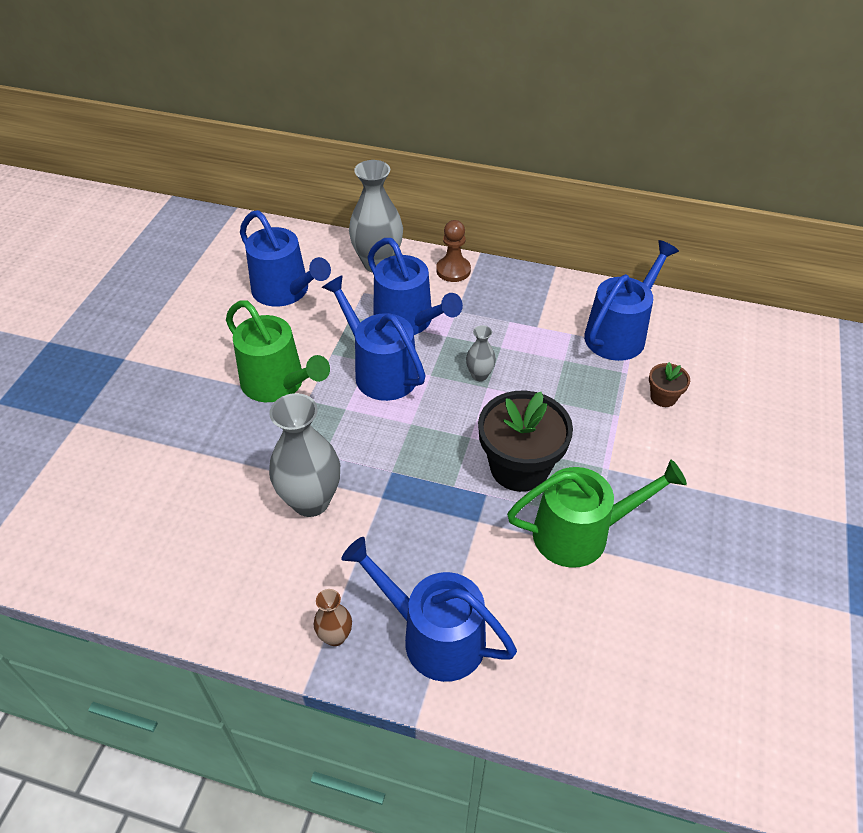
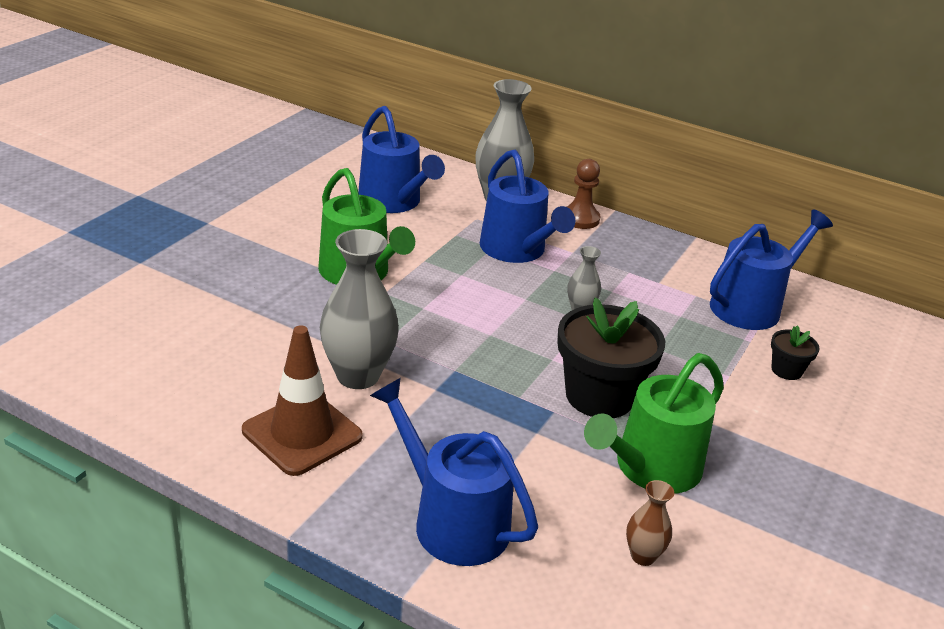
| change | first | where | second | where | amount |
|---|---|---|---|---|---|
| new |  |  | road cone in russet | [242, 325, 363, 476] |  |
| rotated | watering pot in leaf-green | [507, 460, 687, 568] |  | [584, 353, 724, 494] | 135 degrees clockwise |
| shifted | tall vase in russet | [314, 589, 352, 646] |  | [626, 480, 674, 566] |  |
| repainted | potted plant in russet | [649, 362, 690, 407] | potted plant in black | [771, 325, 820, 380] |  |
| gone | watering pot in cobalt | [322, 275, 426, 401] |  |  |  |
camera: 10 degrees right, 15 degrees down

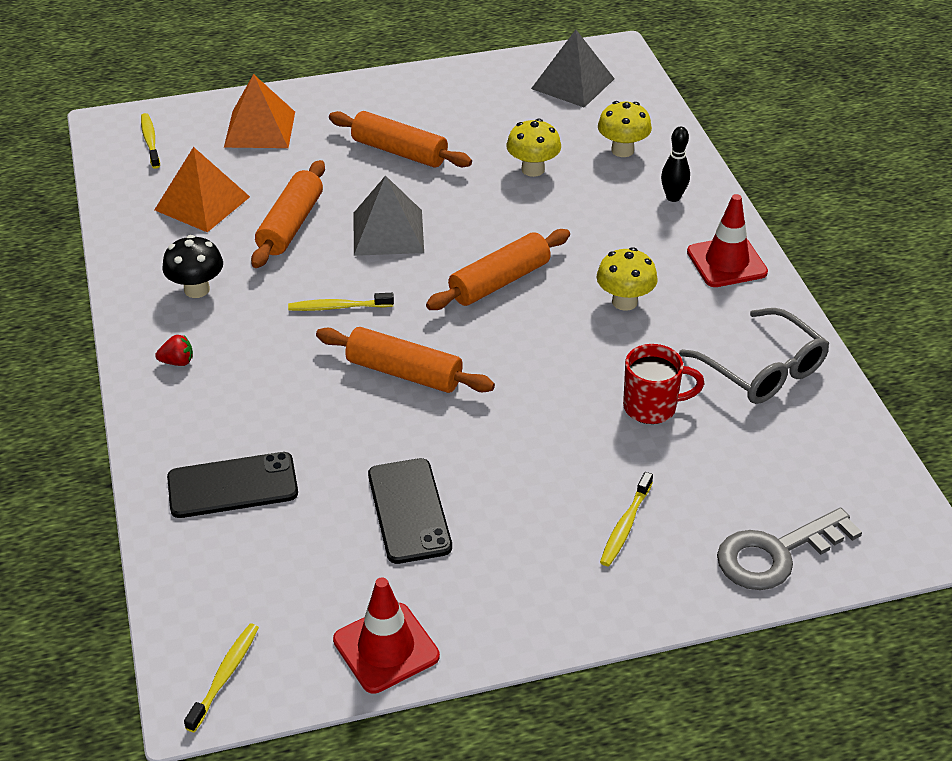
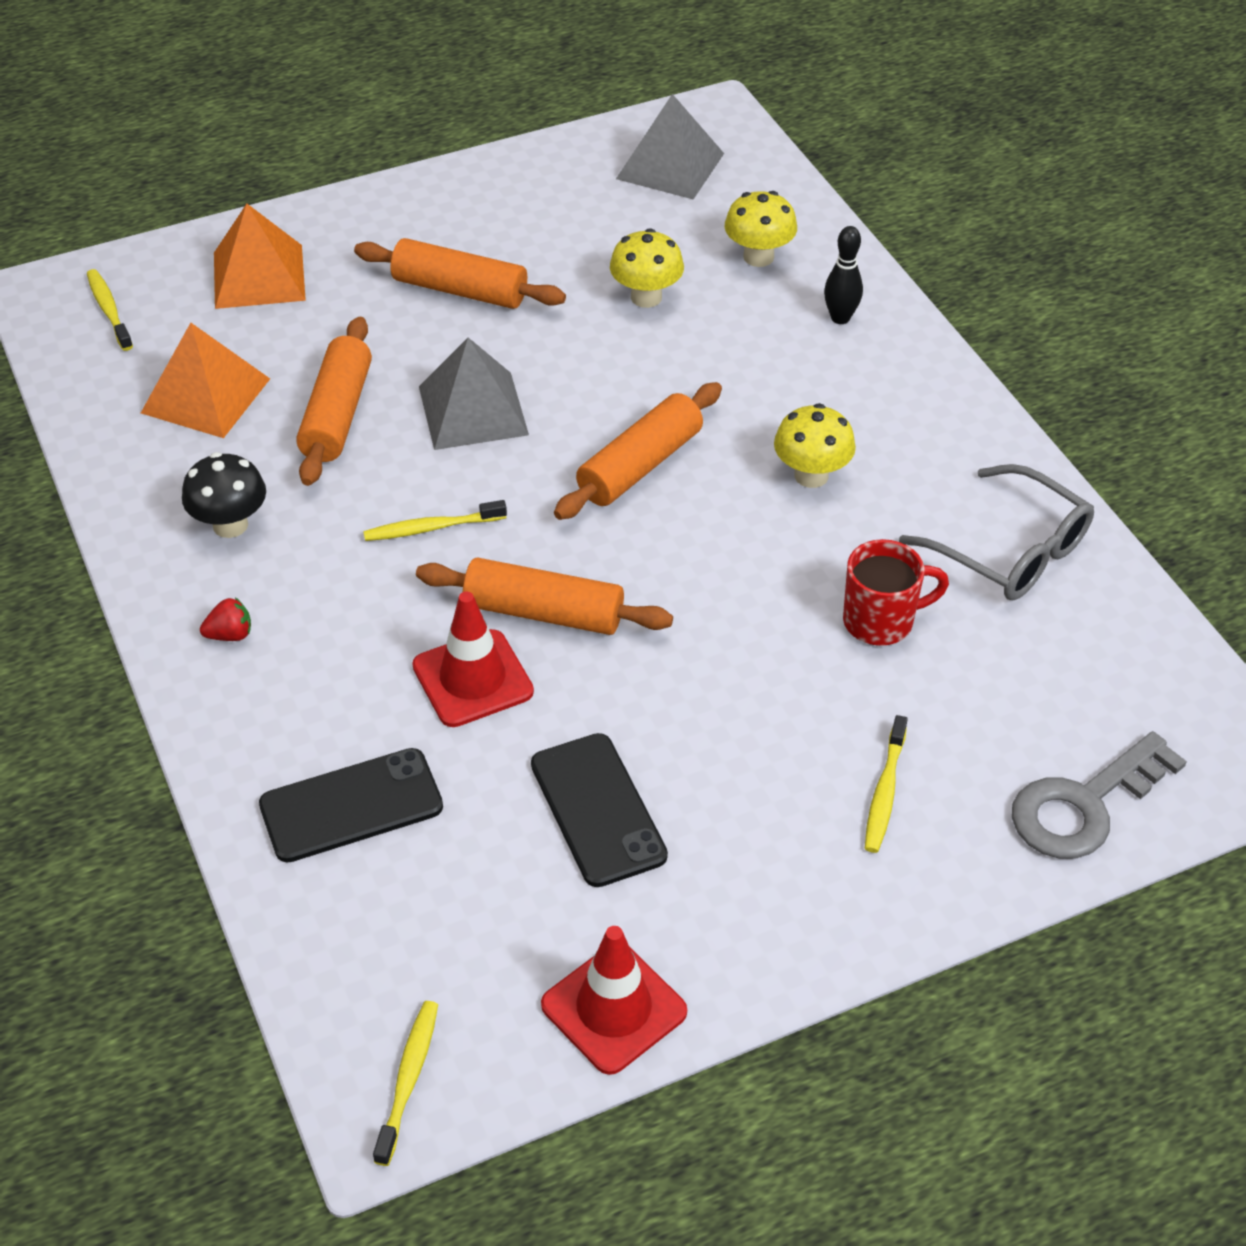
| change | first | where | second | where | amount |
|---|---|---|---|---|---|
| shifted | road cone in crimson | [687, 194, 768, 287] |  | [412, 592, 534, 727] |  |
camera: 10 degrees left, 5 degrees up

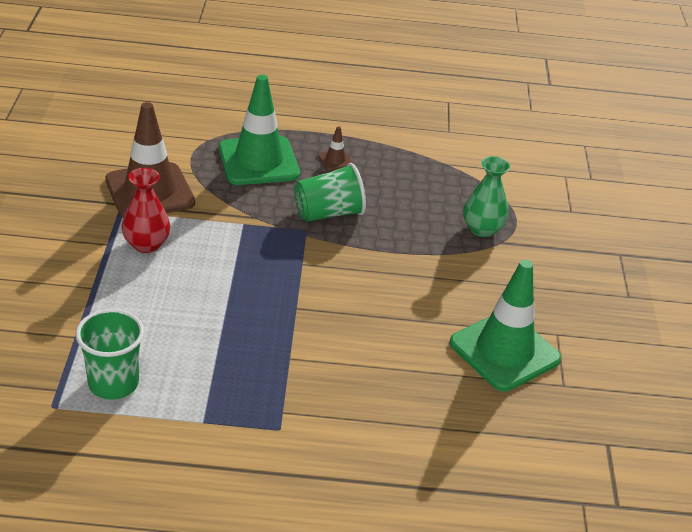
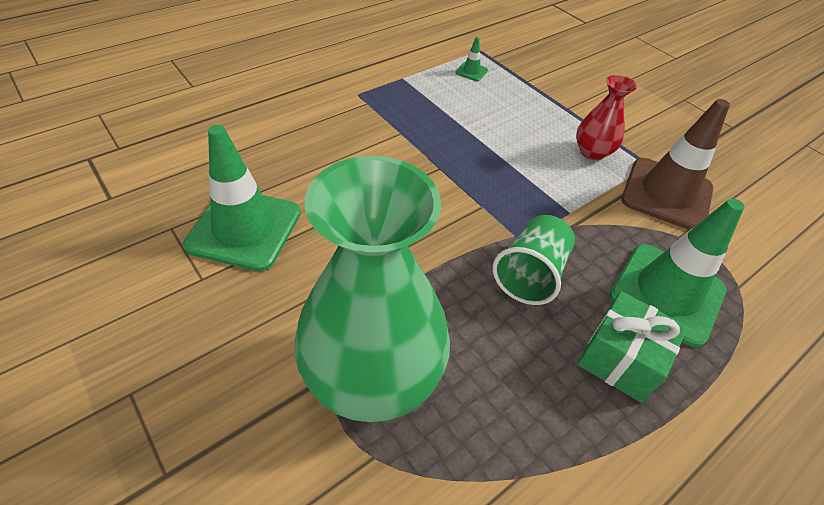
| change | first | where | second | where | amount |
|---|---|---|---|---|---|
| scaled | tall vase in leaf-green | [463, 156, 510, 237] |  | [295, 156, 450, 422] | x2.13 |
| swapped | cup in leaf-green | [76, 309, 144, 400] | road cone in leaf-green | [455, 37, 488, 81] |  |
| swapped | road cone in russet | [318, 126, 354, 171] | gift in leaf-green | [578, 291, 688, 403] |  |
camera: 140 degrees right, 10 degrees up

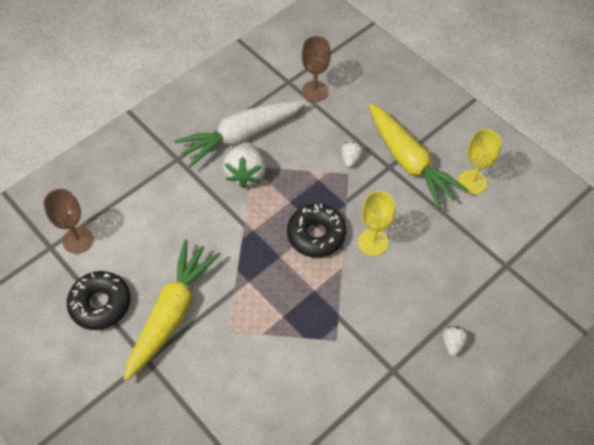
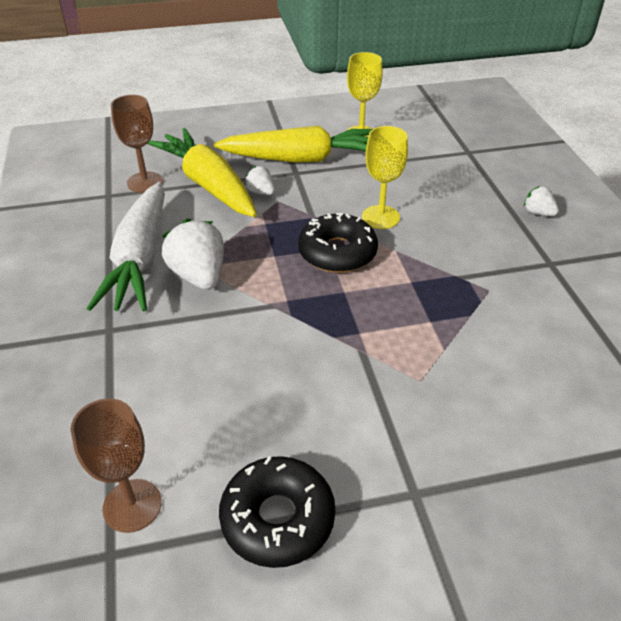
| change | first | where | second | where | amount |
|---|---|---|---|---|---|
| shifted | toy carrot in yellow | [124, 240, 221, 381] |  | [147, 128, 257, 217] |  |
| rotated | strawberry in white | [223, 142, 266, 188] |  | [162, 219, 224, 290] | 150 degrees counterclockwise |
camera: 60 degrees left, 15 degrees down

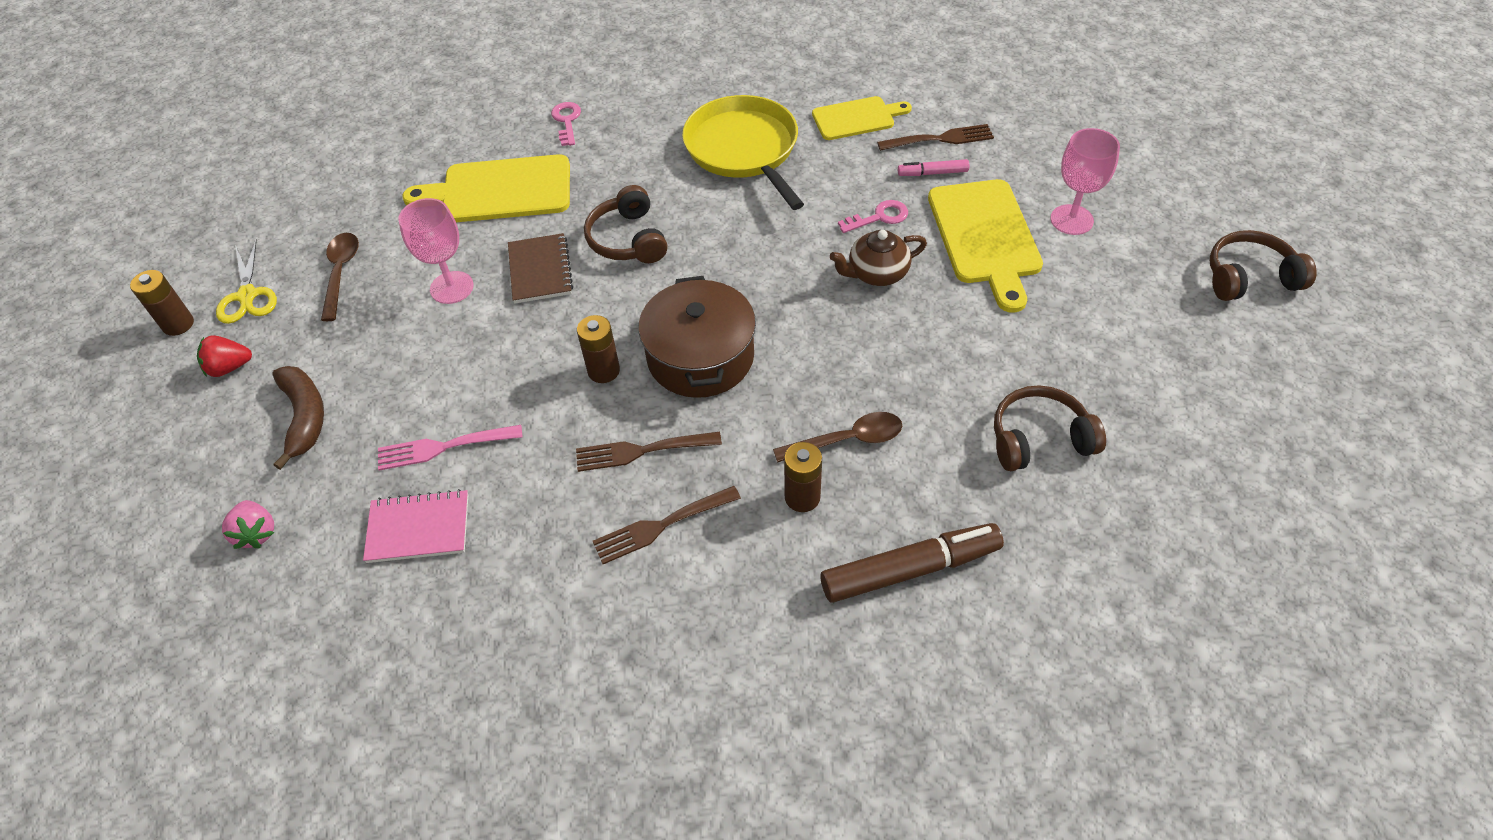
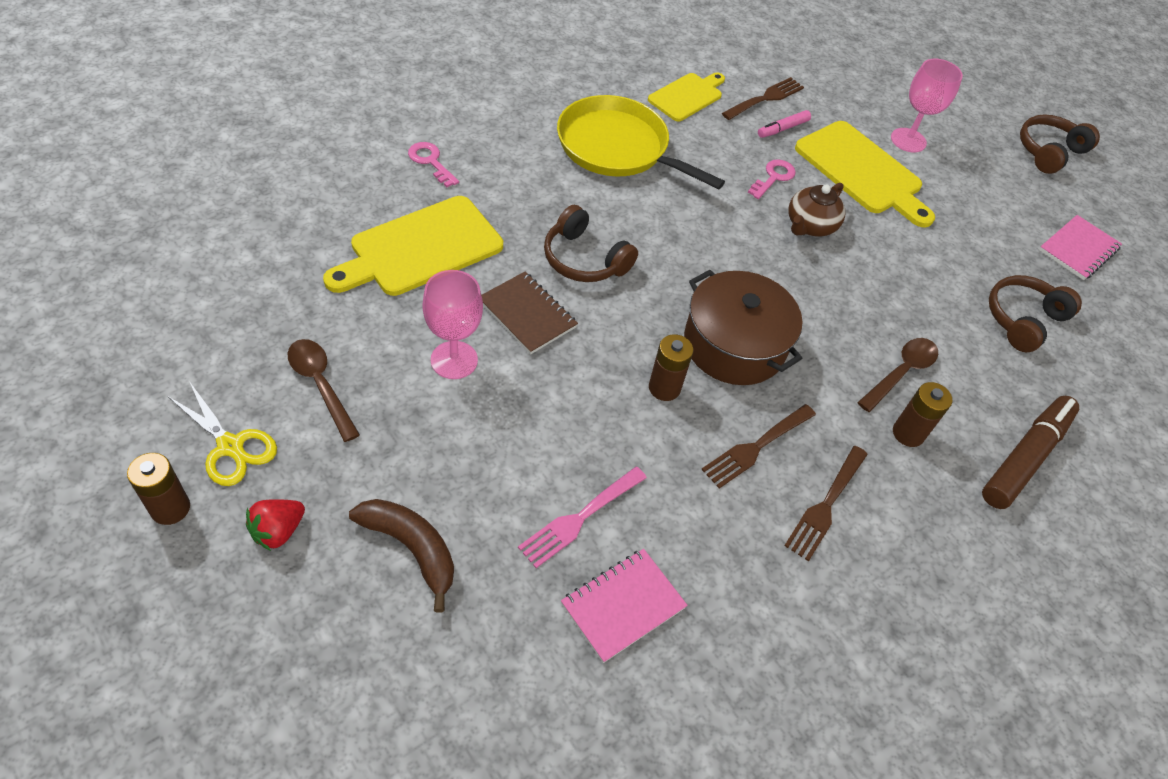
| change | first | where | second | where | amount |
|---|---|---|---|---|---|
| new |  |  | notebook in pink | [1039, 215, 1122, 280] |  |
| gone | strawberry in pink | [222, 500, 274, 549] |  |  |  |
camera: 40 degrees left, 0 degrees up

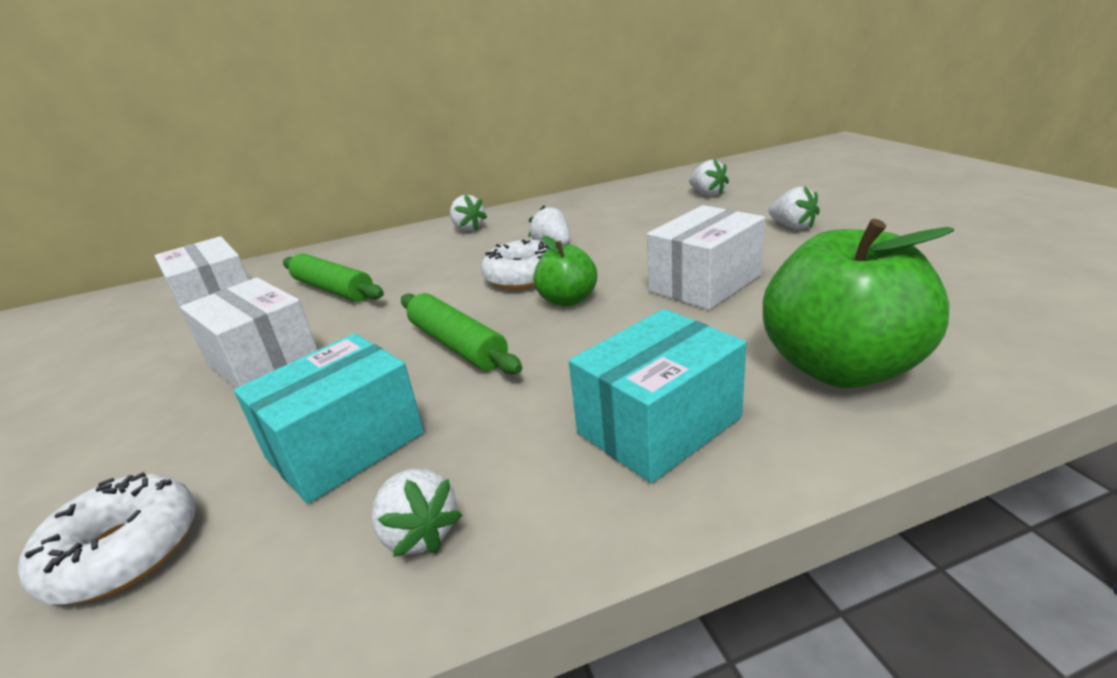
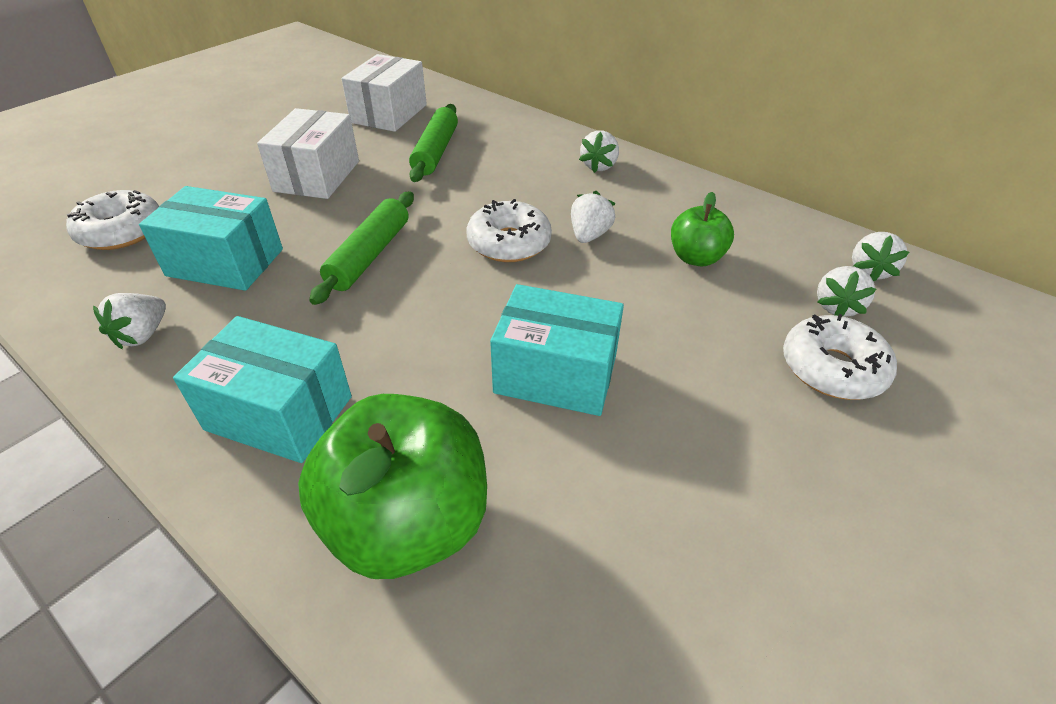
| change | first | where | second | where | amount |
|---|---|---|---|---|---|
| repainted | package in white | [647, 205, 765, 310] | package in teal | [490, 284, 624, 416] |  |
| shifted | toy apple in leaf-green | [533, 236, 597, 307] |  | [671, 192, 734, 266] |  |
| new |  |  | doughnut in white | [783, 314, 897, 400] |  |
| shifted | strawberry in white | [769, 186, 820, 230] |  | [852, 232, 909, 281] |  |
camera: 55 degrees right, 15 degrees up

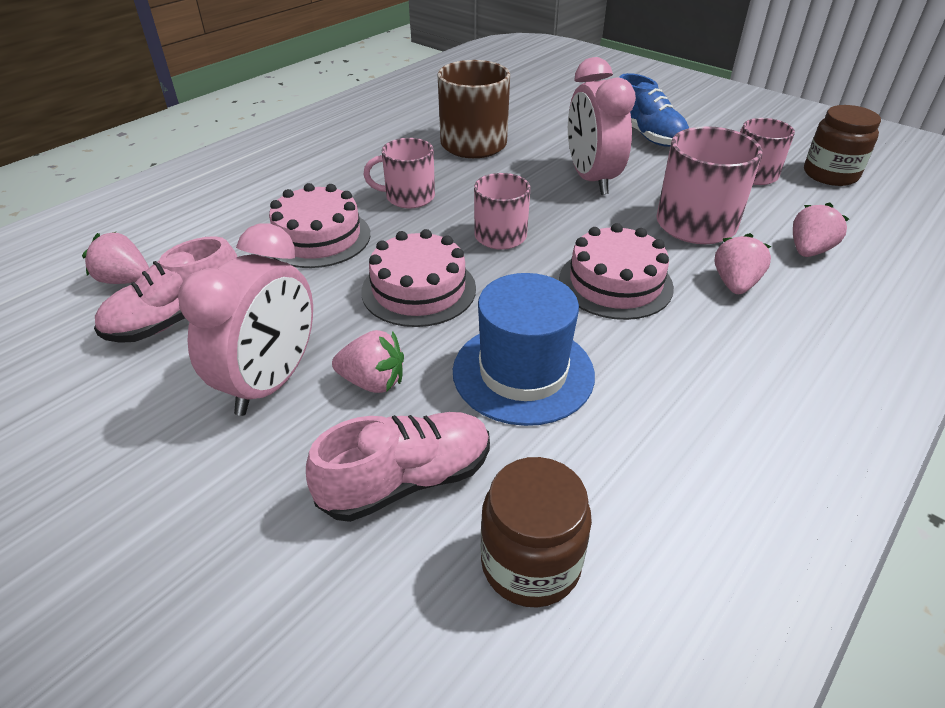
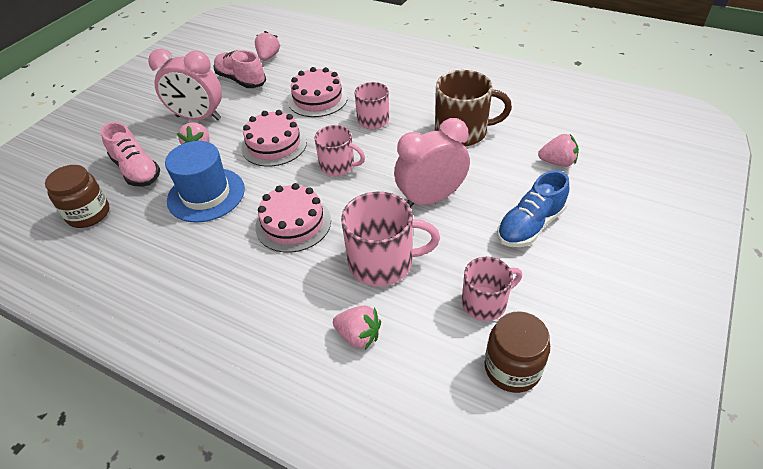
| change | first | where | second | where | amount |
|---|---|---|---|---|---|
| shifted | strawberry in pink | [714, 233, 771, 294] |  | [538, 134, 579, 167] |  |
camera: 80 degrees right, 5 degrees up

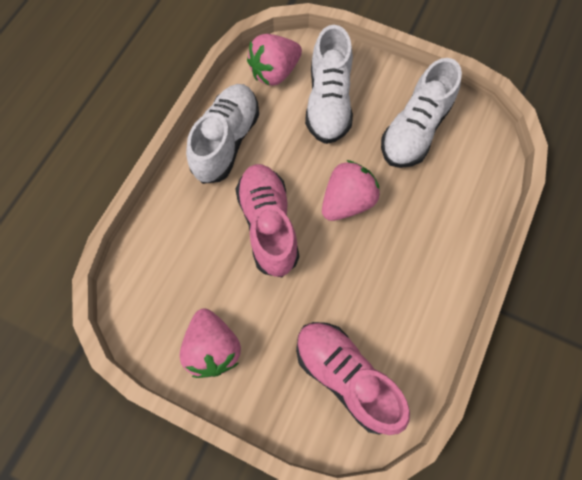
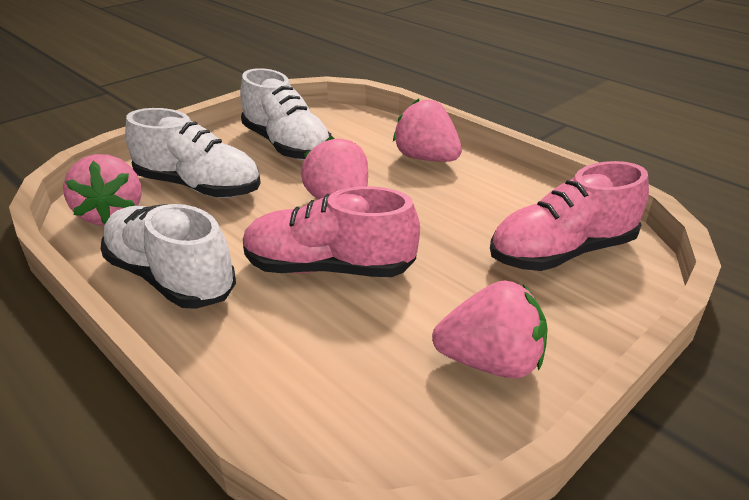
| change | first | where | second | where | amount |
|---|---|---|---|---|---|
| new |  |  | strawberry in pink | [393, 99, 462, 162] |  |
camera: 70 degrees left, 35 degrees down

